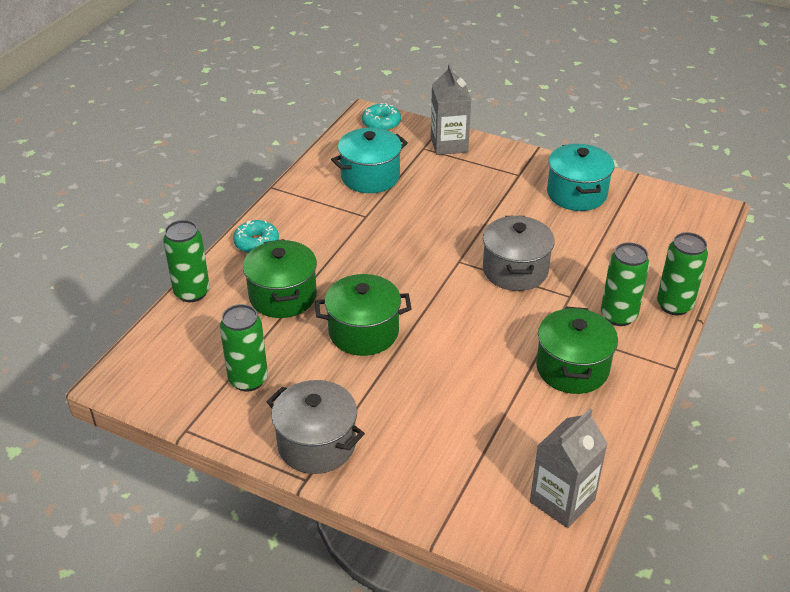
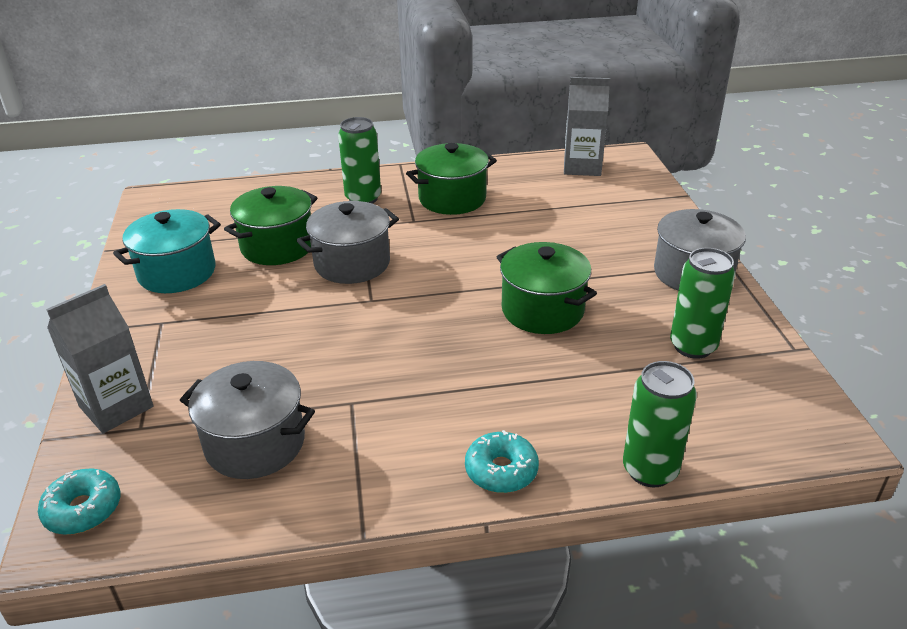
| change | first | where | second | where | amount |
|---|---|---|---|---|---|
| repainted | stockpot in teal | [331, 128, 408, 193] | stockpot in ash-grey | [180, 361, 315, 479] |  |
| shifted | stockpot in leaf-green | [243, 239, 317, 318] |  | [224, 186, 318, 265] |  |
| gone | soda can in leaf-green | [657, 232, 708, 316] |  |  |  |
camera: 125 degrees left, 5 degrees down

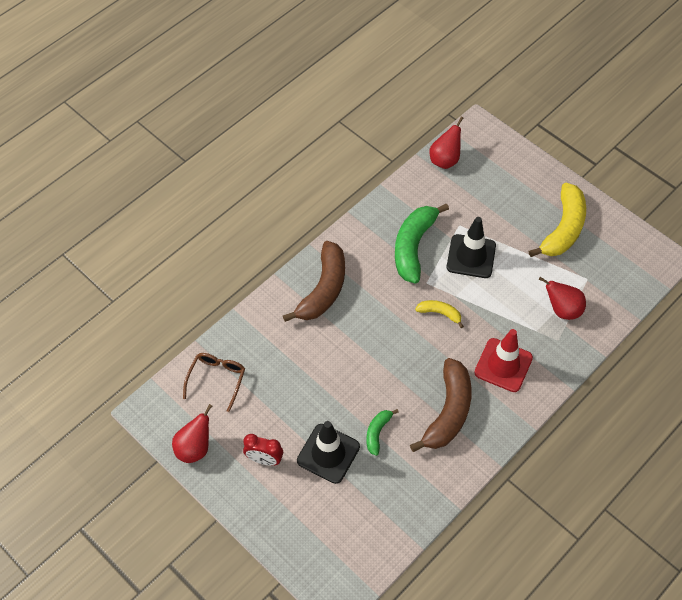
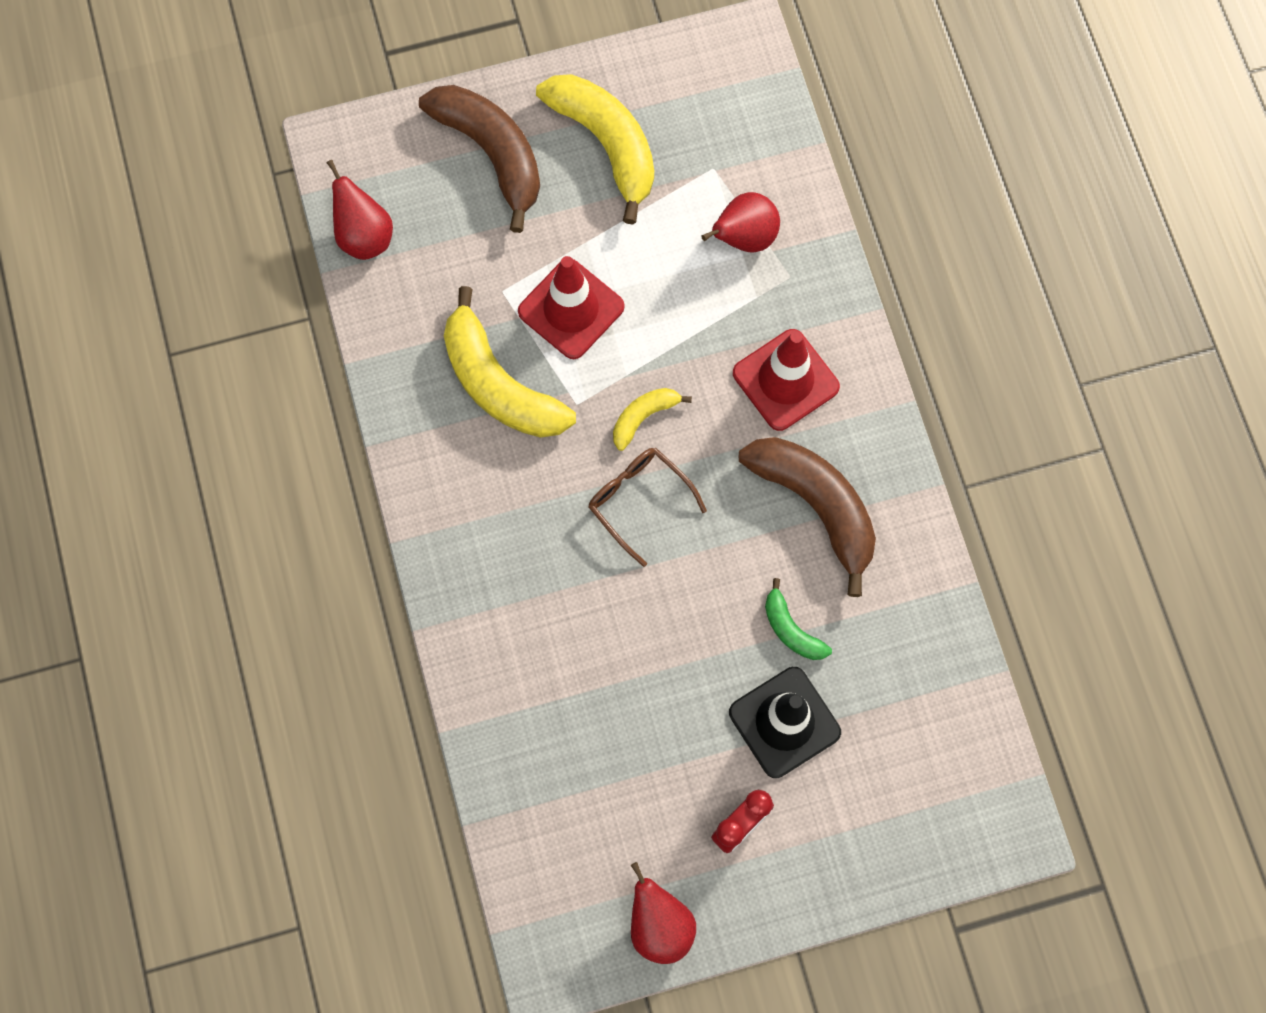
| change | first | where | second | where | amount |
|---|---|---|---|---|---|
| shifted | banana in russet | [283, 241, 345, 322] |  | [419, 85, 540, 233] |  |
| repainted | banana in leaf-green | [395, 203, 449, 283] | banana in yellow | [444, 286, 576, 438] |  |
| repainted | road cone in black | [447, 217, 496, 278] | road cone in crimson | [518, 256, 625, 359] |  |
| shifted | eyeglasses in russet | [183, 353, 245, 412] |  | [589, 448, 707, 567] |  |
camera: 60 degrees left, 15 degrees up

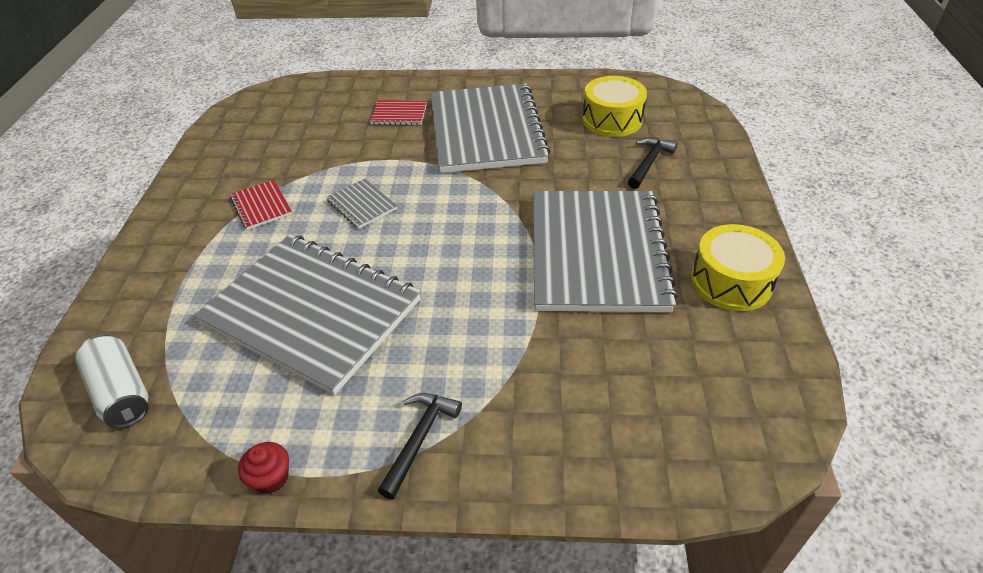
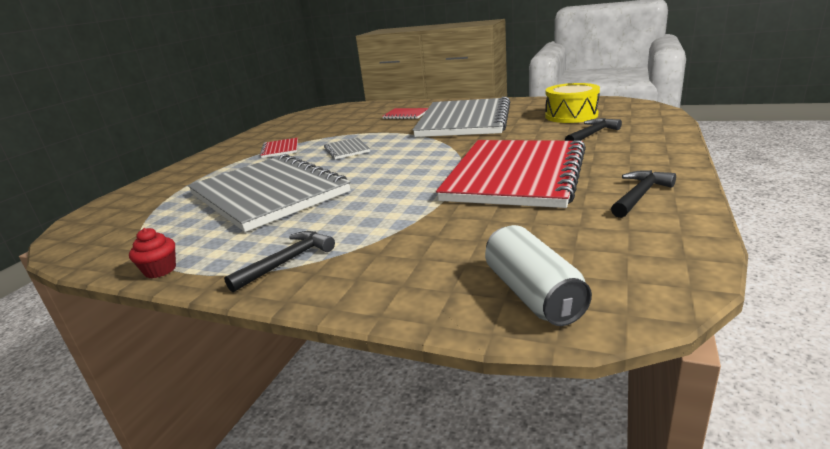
| change | first | where | second | where | amount |
|---|---|---|---|---|---|
| repainted | notebook in ash-grey | [533, 191, 678, 312] | notebook in crimson | [436, 140, 586, 208] |  |
| shifted | soda can in white | [75, 335, 149, 428] |  | [485, 225, 592, 326] |  |
| swapped | toy drum in yellow | [691, 224, 785, 311] | claw hammer in black | [611, 170, 676, 218] |  |
camera: 20 degrees right, 20 degrees down

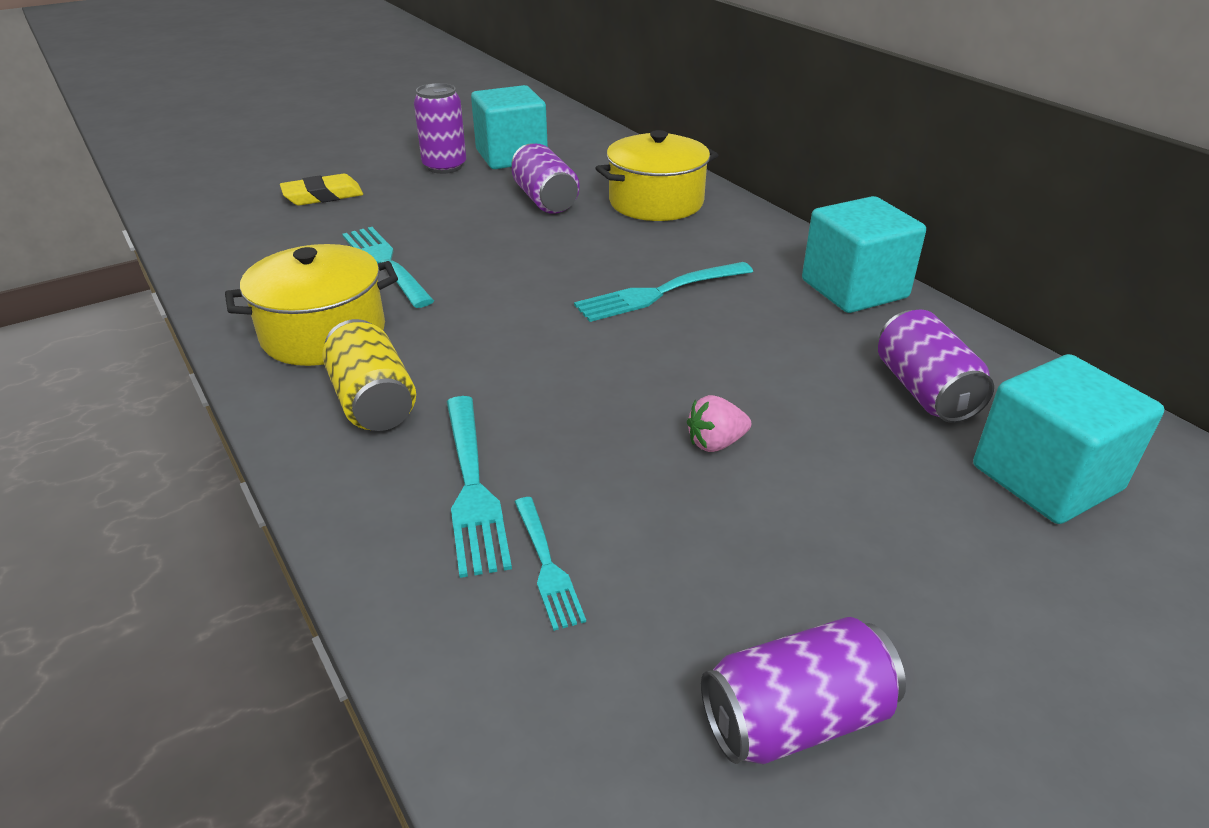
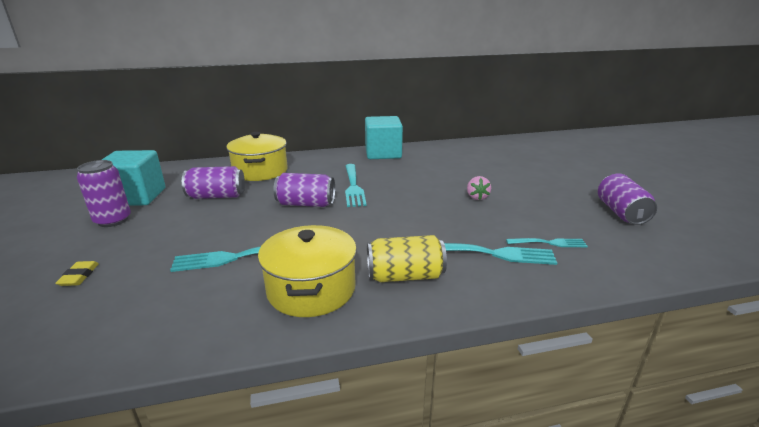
| change | first | where | second | where | amount |
|---|---|---|---|---|---|
| scaled | eraser in yellow | [280, 174, 363, 206] |  | [55, 261, 99, 286] | x0.63 |
| shifted | soda can in violet | [878, 309, 994, 423] |  | [273, 173, 335, 207] |  |
| gone | block in teal | [973, 354, 1164, 524] |  |  |  |
camera: 70 degrees left, 10 degrees down

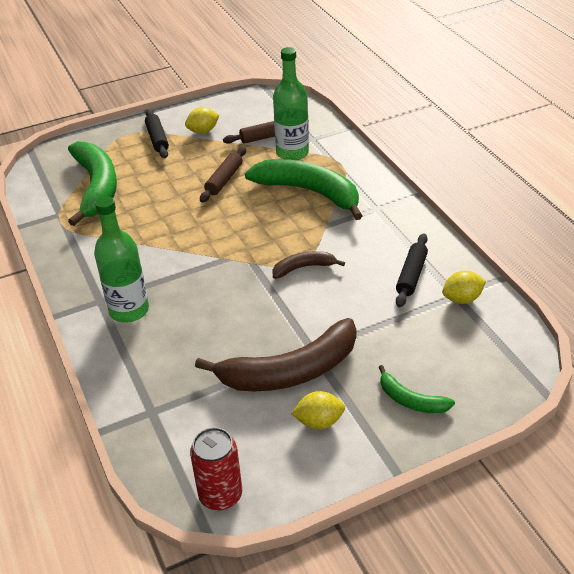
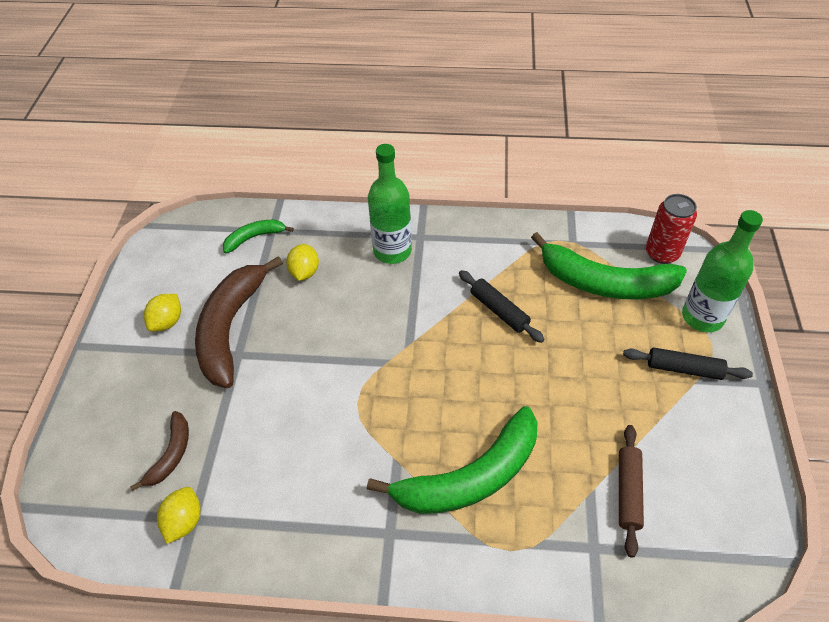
| change | first | where | second | where | amount |
|---|---|---|---|---|---|
| shifted | banana in russet | [272, 251, 345, 279] |  | [130, 411, 189, 491] |  |
| shifted | banana in leaf-green | [379, 365, 455, 413] |  | [223, 220, 294, 253] |  |
| shifted | toy lemon in yellow | [185, 107, 219, 134] |  | [286, 244, 319, 281] |  |
| shifted | pastry roller in black | [396, 233, 428, 307] |  | [459, 270, 544, 343] |  |
| shifted | soda can in crimson | [190, 427, 242, 510] |  | [646, 194, 697, 264] |  |
| shifted | flask in leaf-green | [273, 47, 309, 160] |  | [682, 210, 763, 332] |  |
| gone | pastry roller in russet | [200, 147, 246, 202] |  |  |  |
camera: 120 degrees right, 10 degrees up

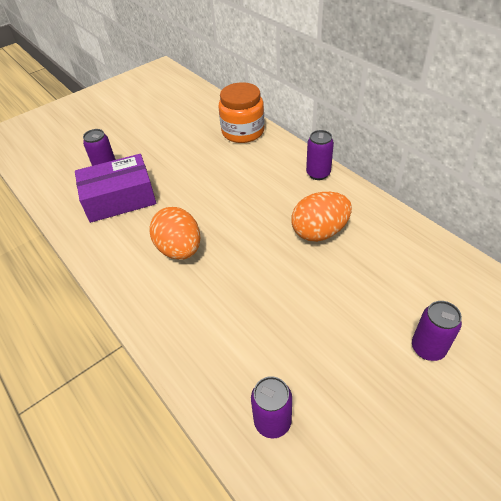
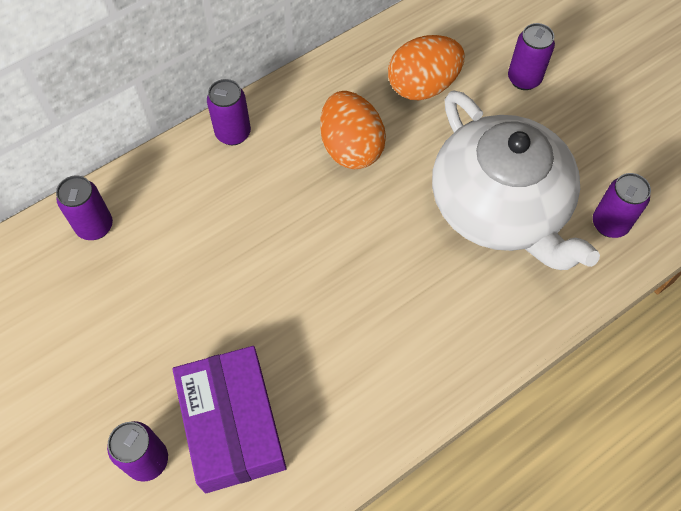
| change | first | where | second | where | amount |
|---|---|---|---|---|---|
| swapped | jar in orange-coloured | [218, 82, 264, 143] | soda can in violet | [56, 175, 113, 240] |  |
| shifted | egg in orange-coloured | [149, 207, 200, 260] |  | [388, 35, 464, 100] |  |
| new |  |  | teapot in white | [432, 90, 600, 270] |  |
camera: 90 degrees left, 15 degrees up

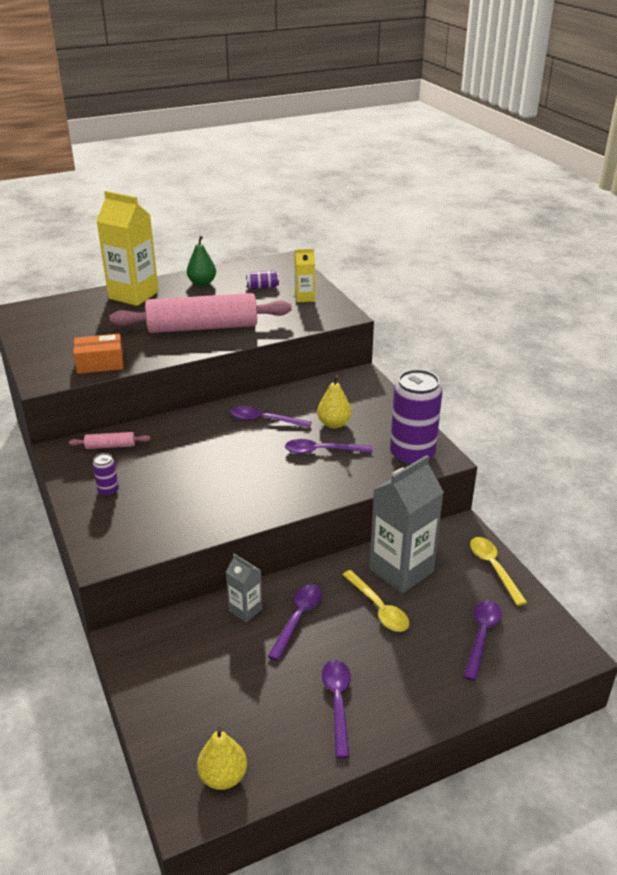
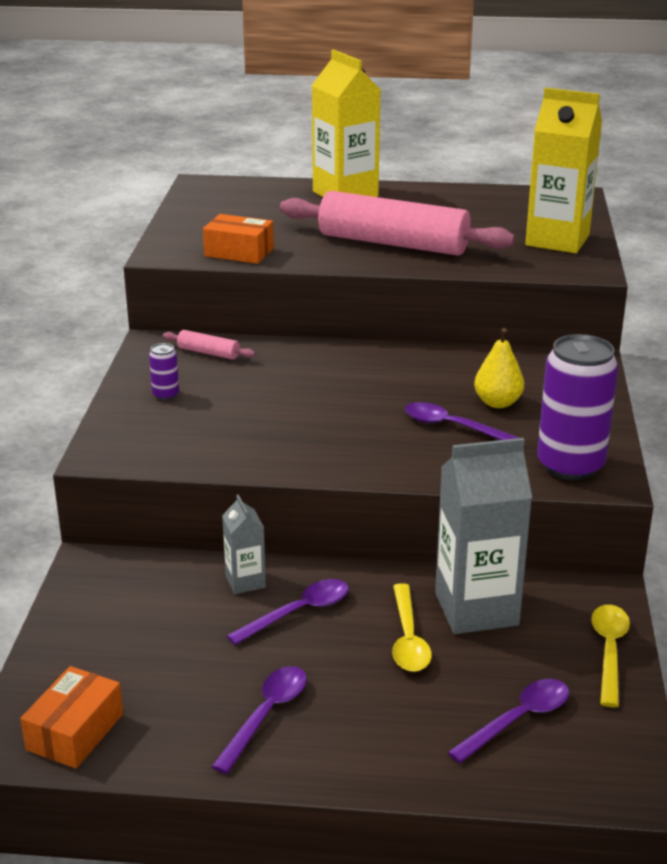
| change | first | where | second | where | amount |
|---|---|---|---|---|---|
| swapped | toy pear in yellow | [197, 727, 247, 790] | package in orange-coloured | [20, 666, 123, 769] |  |
| scaled | carton in yellow | [295, 249, 315, 302] |  | [525, 88, 602, 253] | x2.01 |
| gone | toy pear in leaf-green | [187, 236, 216, 286] |  |  |  |
| gone | spoon in violet | [230, 406, 312, 428] |  |  |  |
| gone | soda can in violet | [246, 271, 279, 289] |  |  |  |
camera: 30 degrees right, 5 degrees down

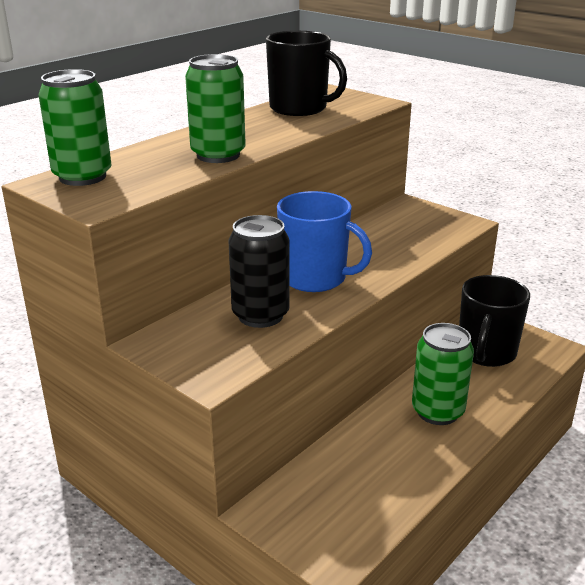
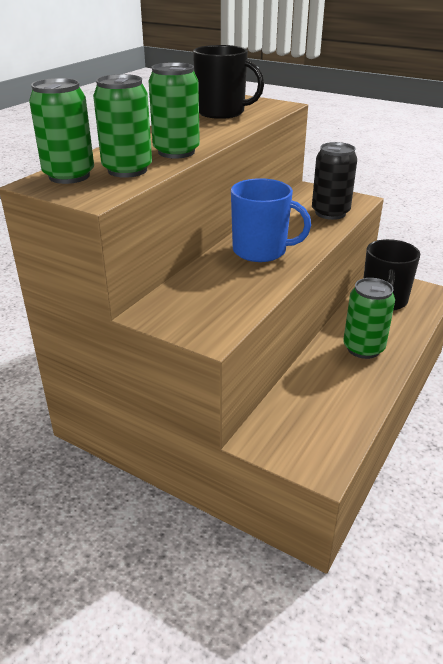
| change | first | where | second | where | amount |
|---|---|---|---|---|---|
| new |  |  | soda can in leaf-green | [93, 74, 152, 178] |  |
| shifted | soda can in black | [228, 215, 290, 328] |  | [312, 142, 357, 220] |  |
camera: 10 degrees left, 5 degrees up

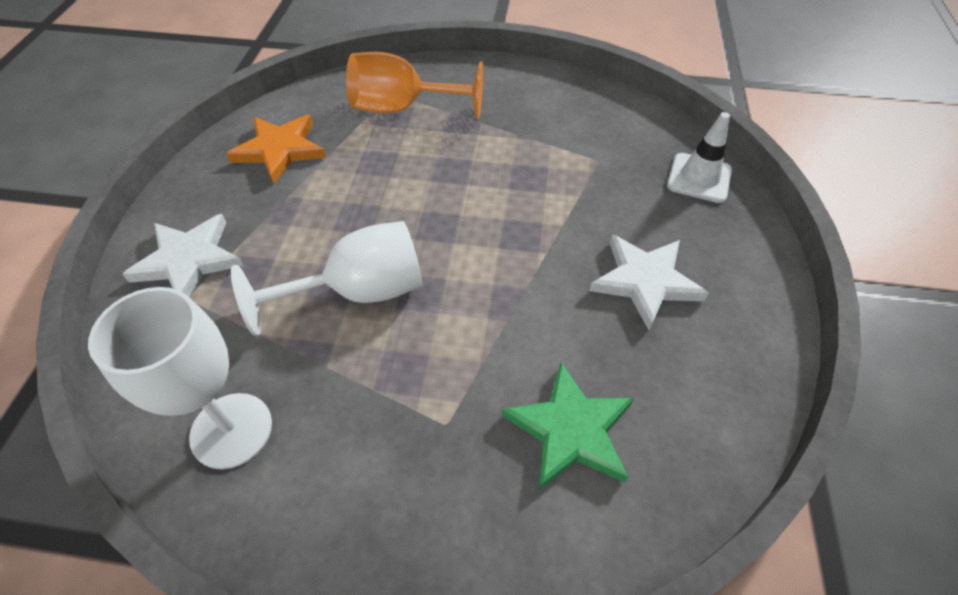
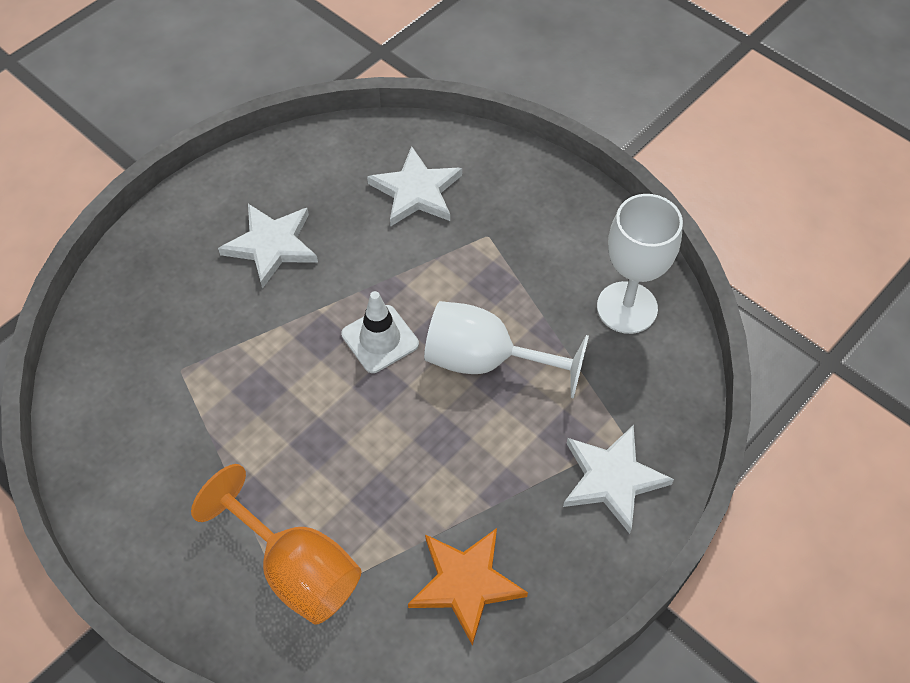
| change | first | where | second | where | amount |
|---|---|---|---|---|---|
| shifted | road cone in white | [667, 112, 732, 203] |  | [341, 291, 419, 373] |  |
| repainted | star shape in leaf-green | [502, 361, 634, 490] | star shape in white | [367, 146, 462, 227] |  |
camera: 145 degrees left, 5 degrees up

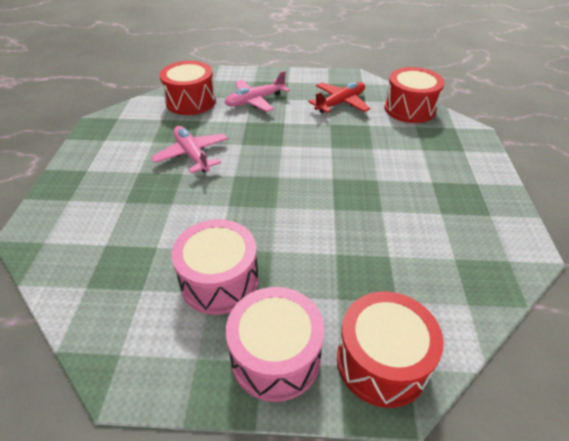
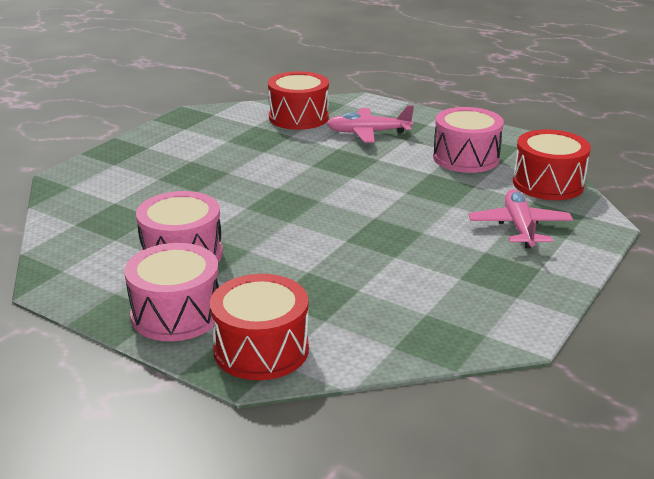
| change | first | where | second | where | amount |
|---|---|---|---|---|---|
| swapped | plane in crimson | [308, 82, 370, 113] | toy drum in pink | [433, 107, 504, 173] |  |
| shifted | plane in pink | [151, 126, 228, 173] |  | [468, 189, 573, 248] |  |
camera: 30 degrees right, 15 degrees down

